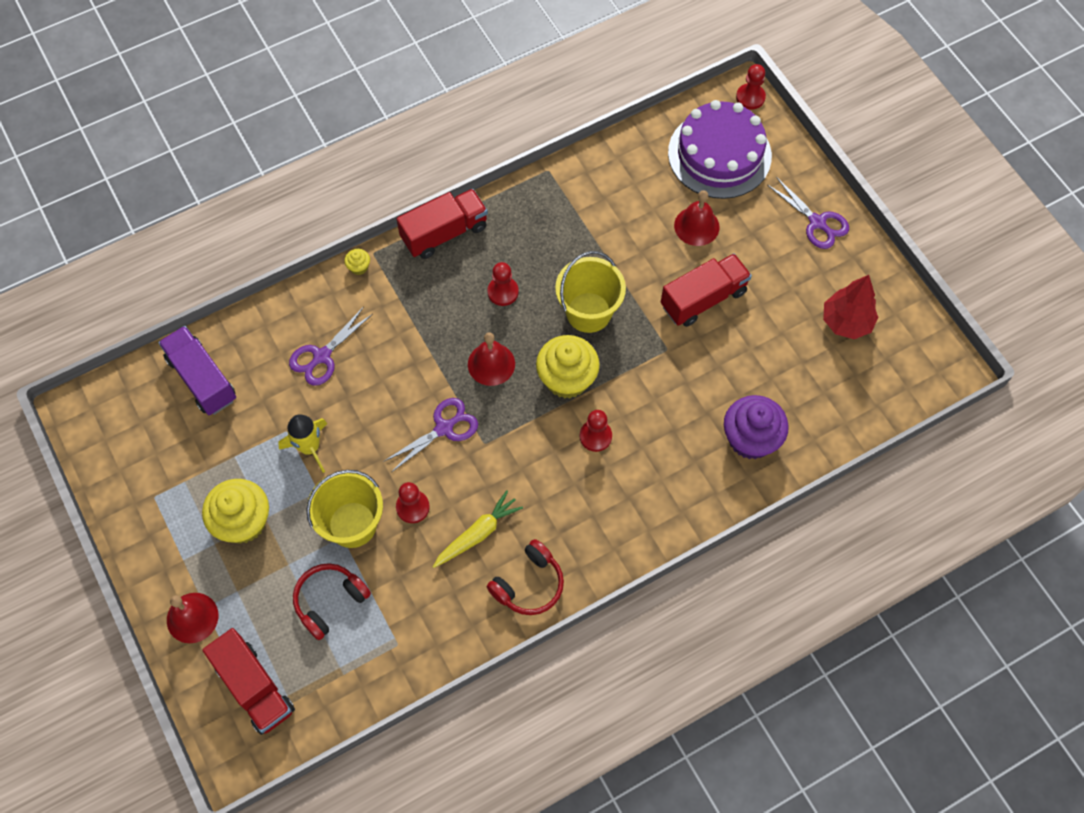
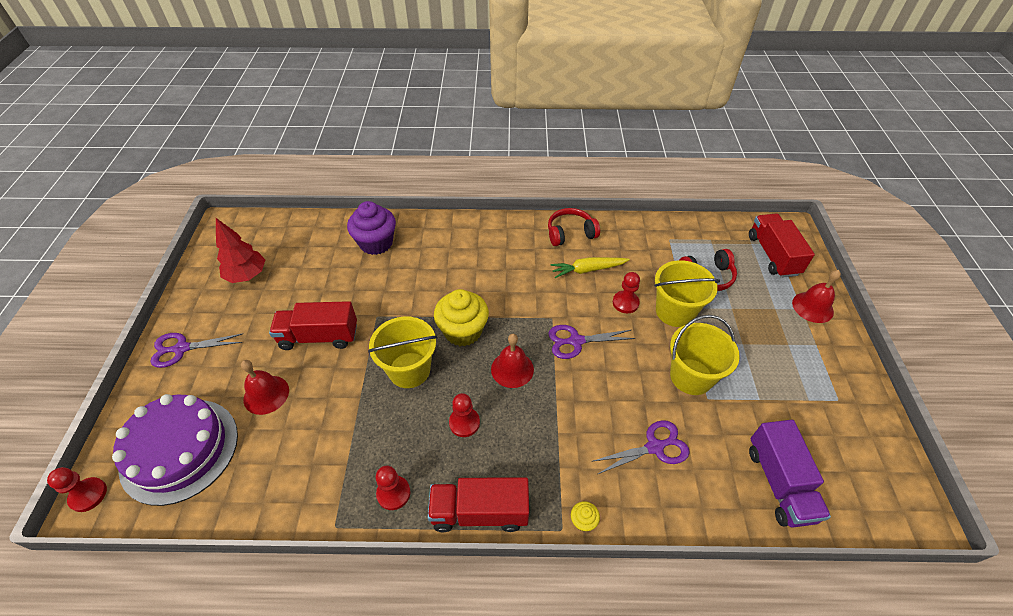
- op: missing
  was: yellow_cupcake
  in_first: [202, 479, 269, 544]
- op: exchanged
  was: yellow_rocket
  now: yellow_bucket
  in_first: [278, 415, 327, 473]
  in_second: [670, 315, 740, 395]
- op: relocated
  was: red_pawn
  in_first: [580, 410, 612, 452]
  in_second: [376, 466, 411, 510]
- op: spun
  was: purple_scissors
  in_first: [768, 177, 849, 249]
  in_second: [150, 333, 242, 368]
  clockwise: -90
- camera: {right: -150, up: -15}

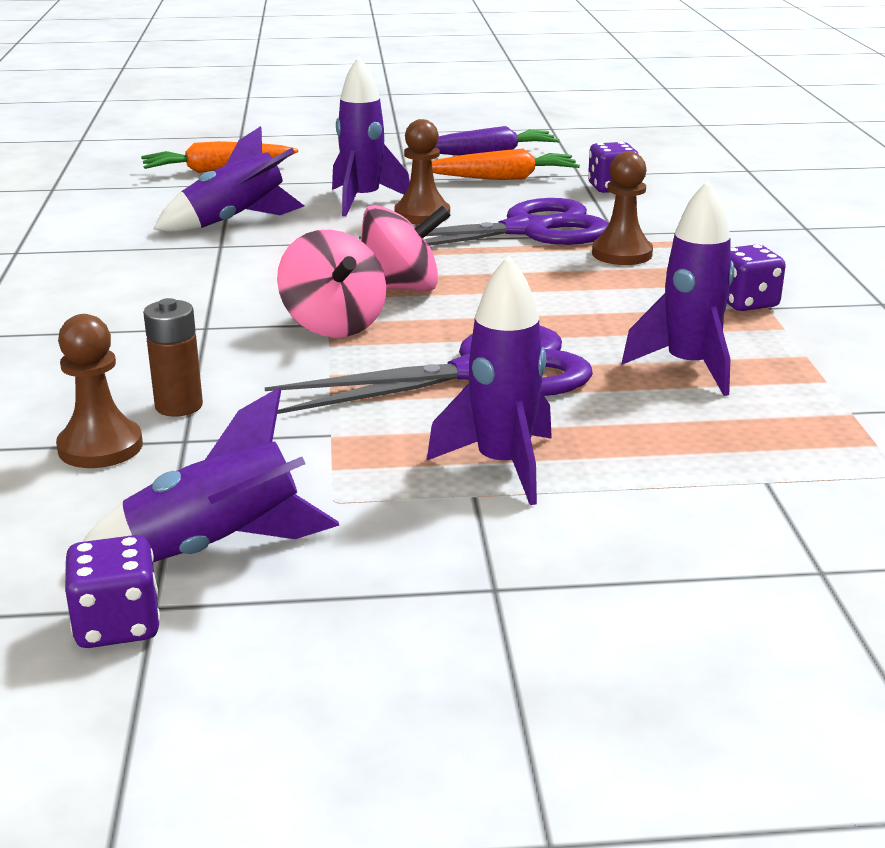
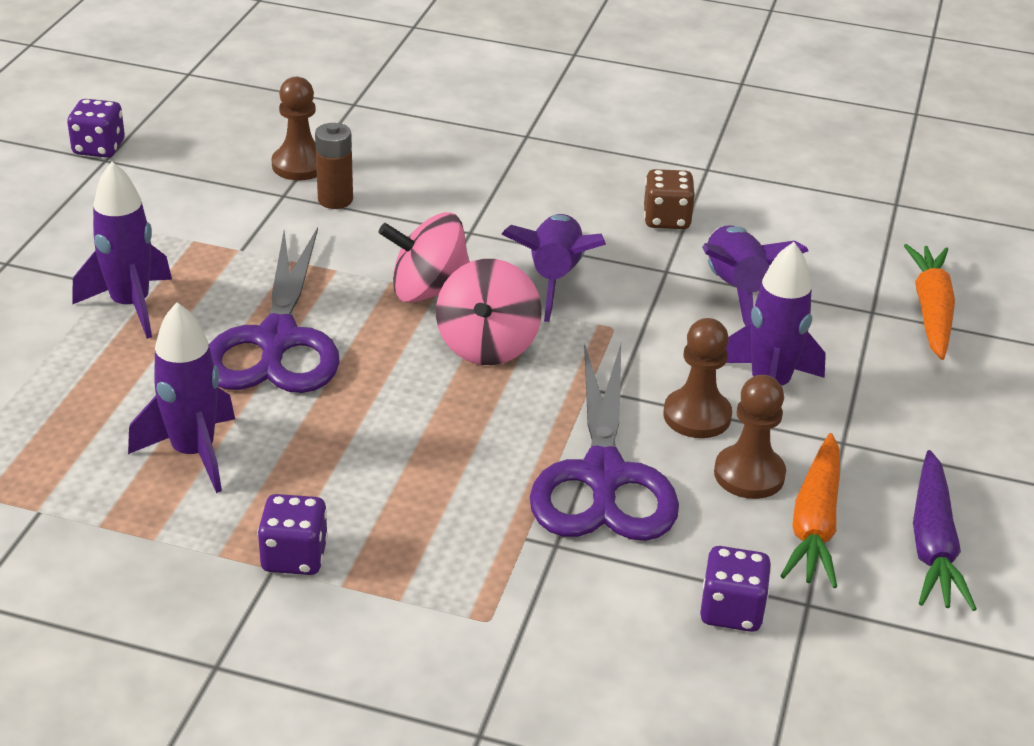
- op: relocated
  was: purple_rocket
  in_first: [82, 388, 339, 562]
  in_second: [502, 214, 606, 322]
- op: relocated
  was: brown_pawn
  in_first: [592, 151, 653, 265]
  in_second: [714, 375, 786, 499]
- op: appeared
  now: brown_dice
  in_second: [644, 169, 695, 229]
- camera: {right: 110, up: 10}

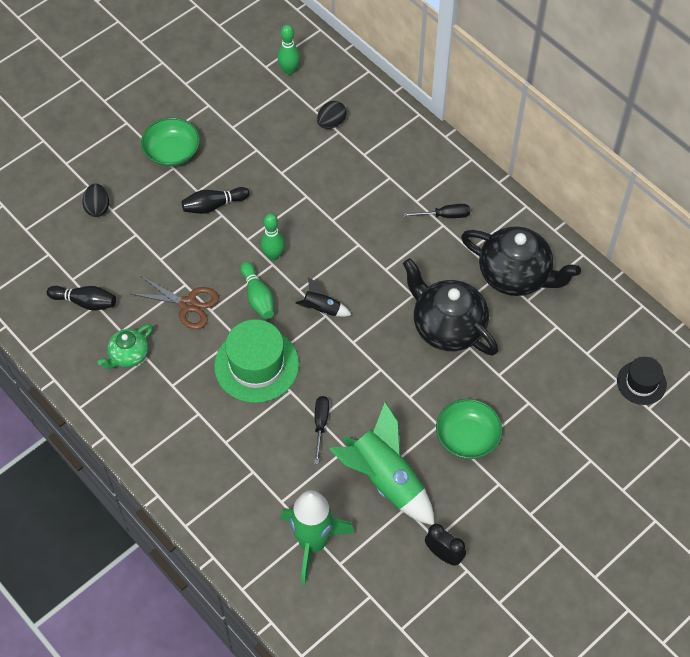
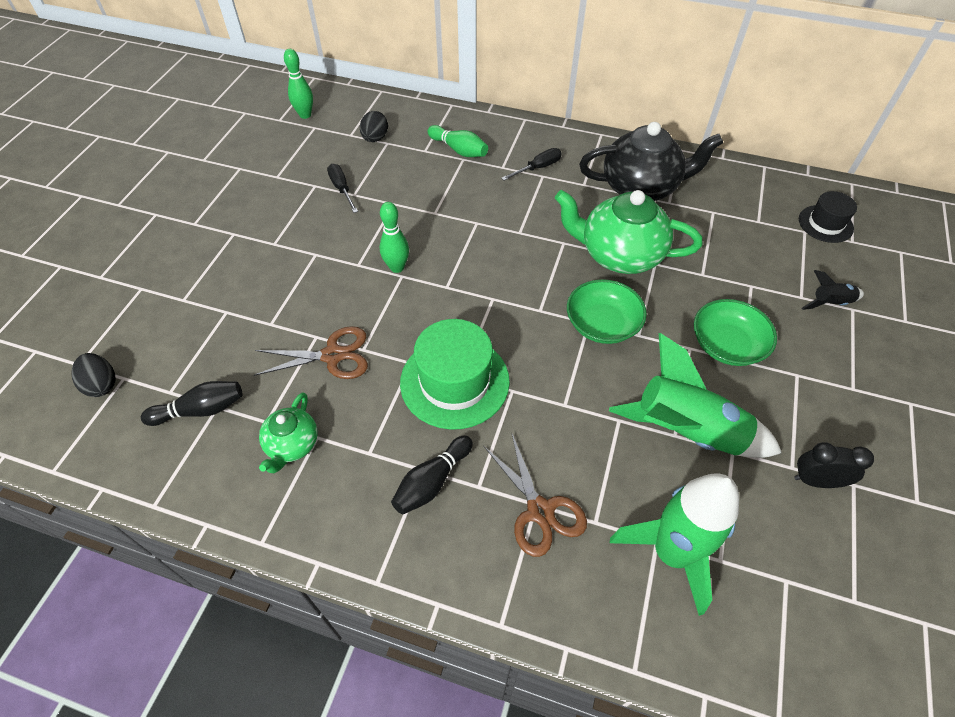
- op: relocated
  was: black_egg
  in_first: [82, 184, 109, 217]
  in_second: [71, 353, 116, 397]
- op: relocated
  was: green_bowl
  in_first: [141, 118, 200, 166]
  in_second: [567, 279, 647, 344]
- op: relocated
  was: black_bowling_pin
  in_first: [182, 187, 250, 214]
  in_second: [391, 435, 473, 514]
- op: relocated
  was: green_bowling_pin
  in_first: [240, 261, 274, 319]
  in_second: [428, 125, 488, 157]
- op: relocated
  was: black_rocket
  in_first: [296, 277, 351, 317]
  in_second: [801, 270, 864, 310]
- op: relocated
  was: black_screwdriver
  in_first: [314, 396, 329, 464]
  in_second: [327, 164, 358, 213]
- op: colour
  was: black_teapot
  now: green_teapot
  in_first: [403, 258, 498, 355]
  in_second: [555, 190, 702, 274]
- op: appeared
  now: brown_scissors
  in_second: [484, 432, 587, 557]
- camera: {right: -30, up: -5}

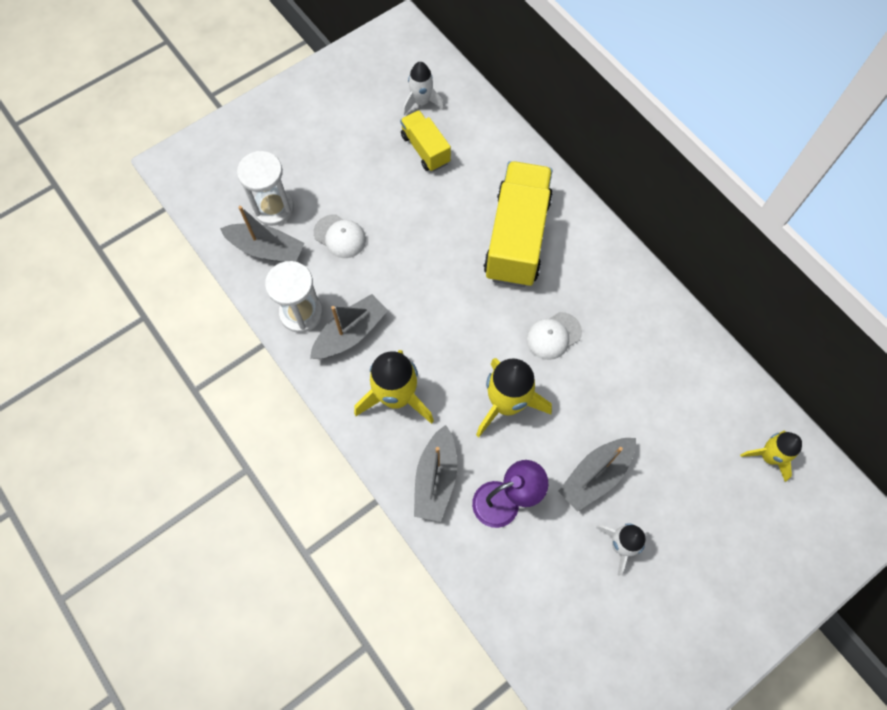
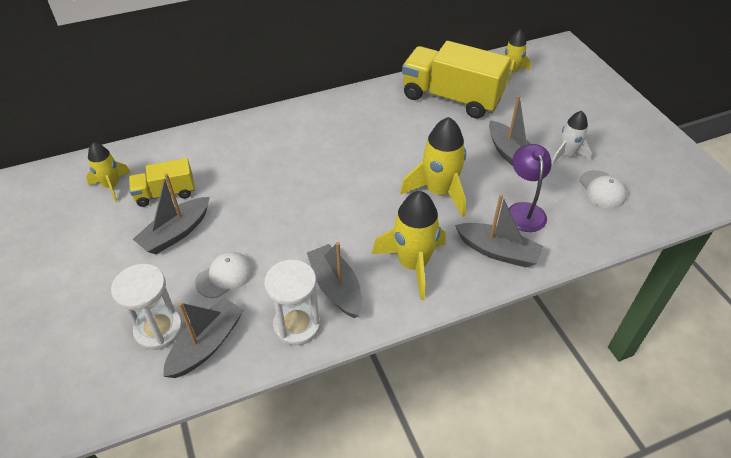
- op: colour
  was: white_rocket
  now: yellow_rocket
  in_first: [403, 62, 444, 115]
  in_second: [86, 142, 131, 202]
- op: relocated
  was: yellow_truck
  in_first: [484, 161, 553, 287]
  in_second: [402, 41, 511, 119]
- op: relocated
  was: white_cap
  in_first: [526, 312, 582, 360]
  in_second: [580, 170, 627, 209]
- op: appeared
  now: grey_boat
  in_second: [133, 173, 210, 254]
- camera: {right: -75, up: -20}

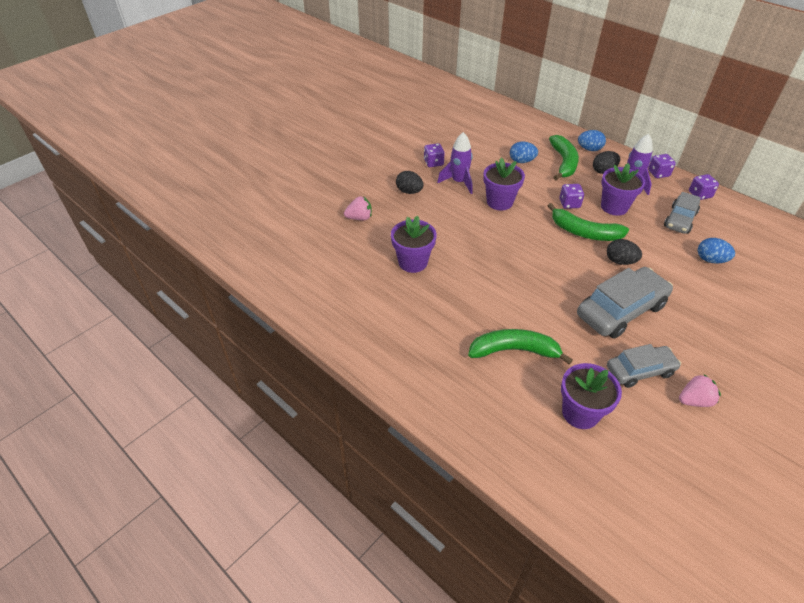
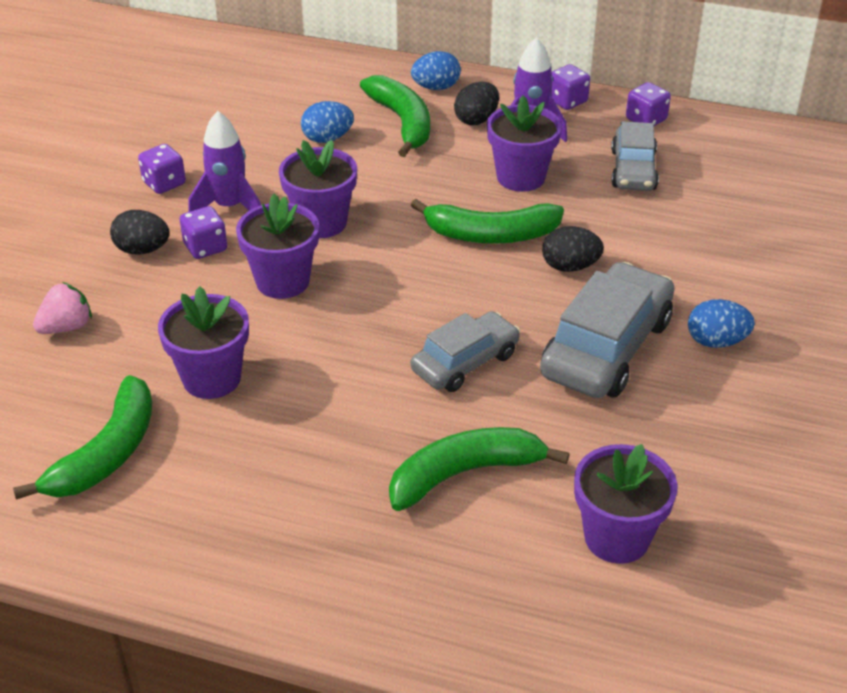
- op: relocated
  was: purple_dice
  in_first: [559, 184, 584, 209]
  in_second: [180, 206, 227, 259]
- op: relocated
  was: grey_car
  in_first: [607, 344, 681, 388]
  in_second: [411, 311, 520, 392]
- op: missing
  was: pink_strawberry
  in_first: [679, 374, 721, 407]
- op: relocated
  was: blue_egg
  in_first: [698, 238, 735, 264]
  in_second: [688, 299, 755, 348]
- op: appeared
  now: green_banana
  in_second: [13, 375, 152, 500]
- op: appeared
  now: purple_flower_pot
  in_second: [236, 194, 319, 299]
- camera: {right: -25, up: -5}

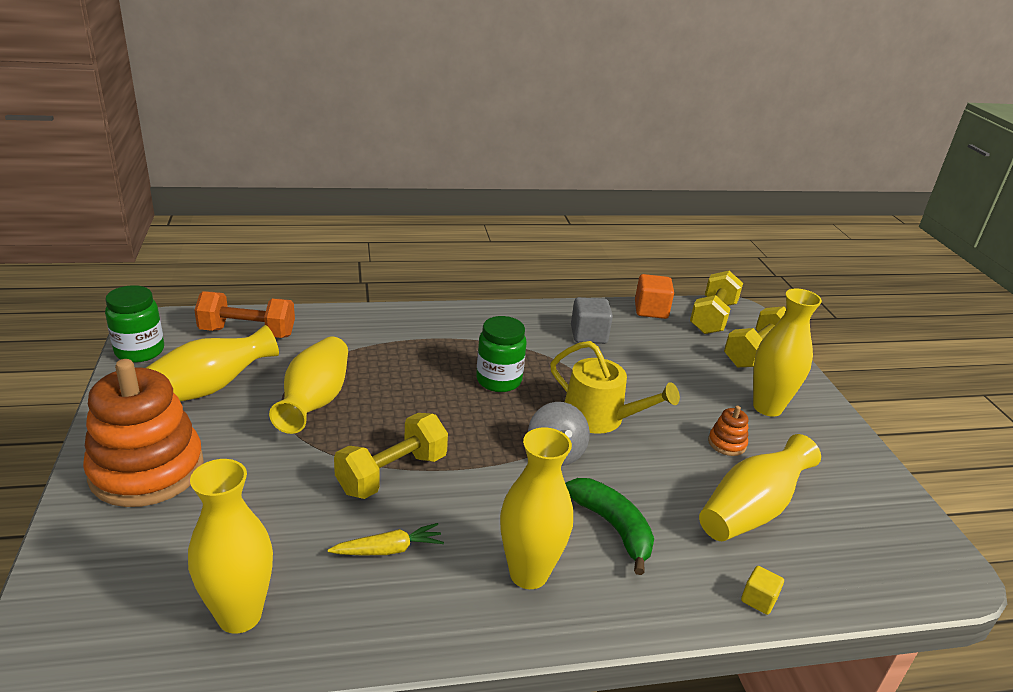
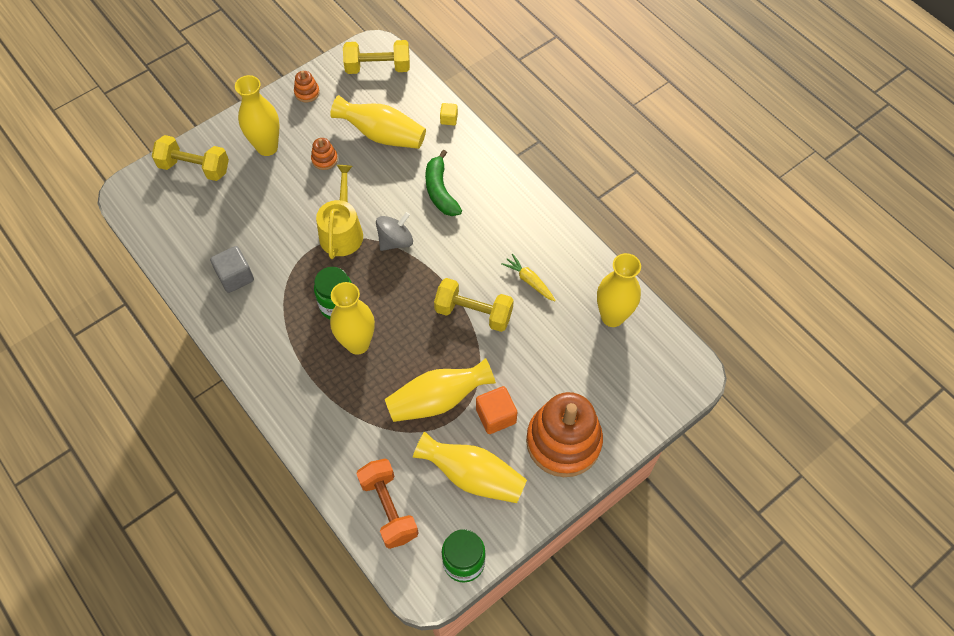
- op: relocated
  was: yellow_vase
  in_first: [500, 428, 573, 589]
  in_second: [330, 282, 375, 355]
- op: spun
  was: green_banana
  in_first: [565, 478, 654, 575]
  in_second: [425, 150, 462, 216]
  clockwise: -45
- op: relocated
  was: orange_cube
  in_first: [635, 274, 674, 319]
  in_second: [476, 386, 517, 434]
- op: relocated
  was: yellow_dumbbell
  in_first: [690, 271, 743, 334]
  in_second: [343, 40, 410, 74]
- op: appeared
  now: orange_stacking_toy
  in_second: [294, 71, 320, 102]
- camera: {right: -115, up: 30}

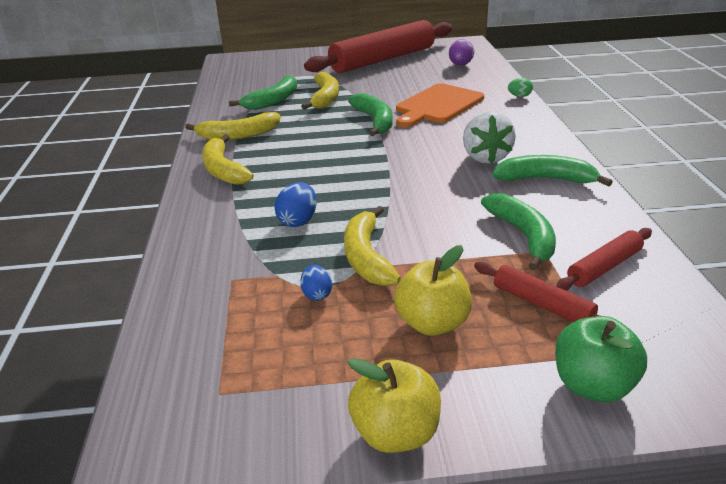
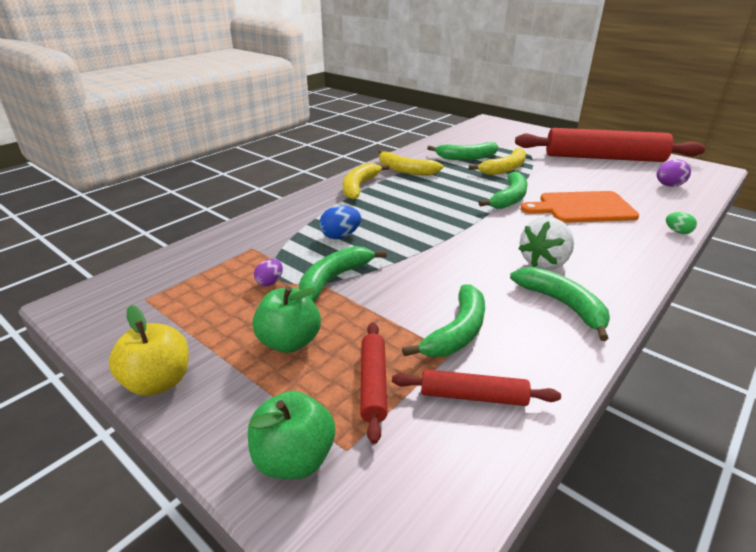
- op: colour
  was: blue_egg
  now: purple_egg
  in_first: [300, 265, 332, 301]
  in_second: [254, 259, 283, 286]
- op: colour
  was: yellow_banana
  now: green_banana
  in_first: [344, 206, 401, 286]
  in_second: [299, 246, 387, 302]
- op: colour
  was: yellow_apple
  now: green_apple
  in_first: [394, 245, 472, 336]
  in_second: [252, 286, 321, 353]
- camera: {right: 45, up: 0}

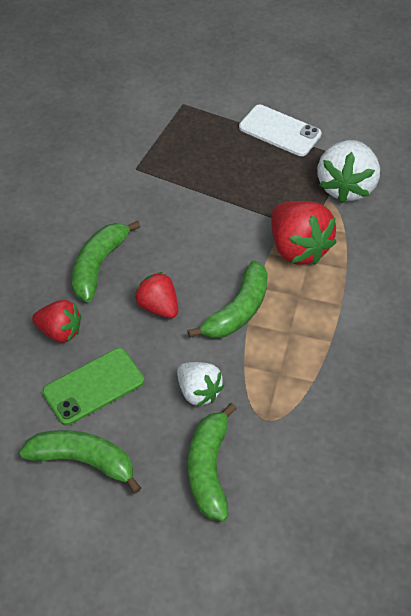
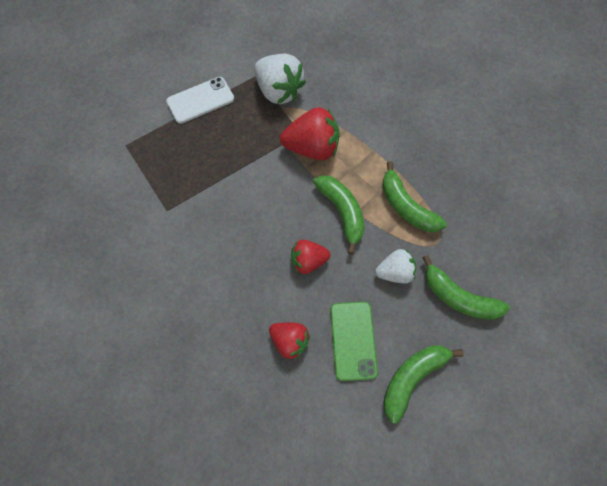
- op: spun
  was: red_strawberry
  in_first: [32, 300, 81, 343]
  in_second: [269, 322, 310, 360]
  clockwise: 75
- op: relocated
  was: green_banana
  in_first: [72, 221, 141, 302]
  in_second: [382, 161, 447, 232]
- camera: {right: -60, up: 15}

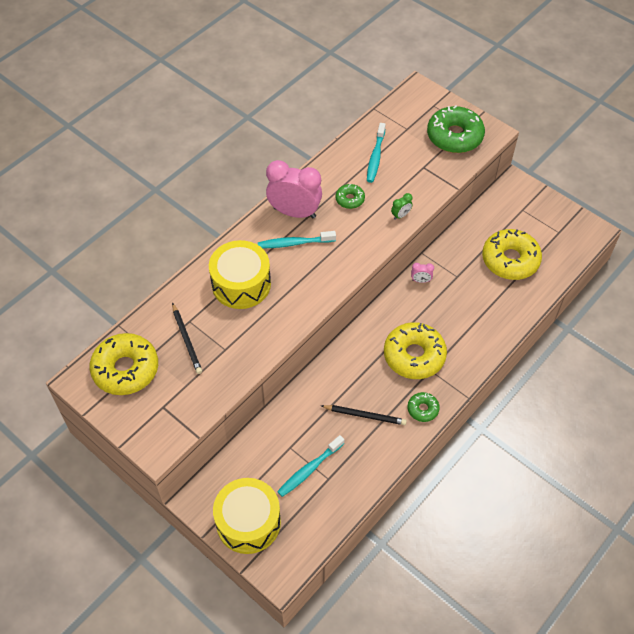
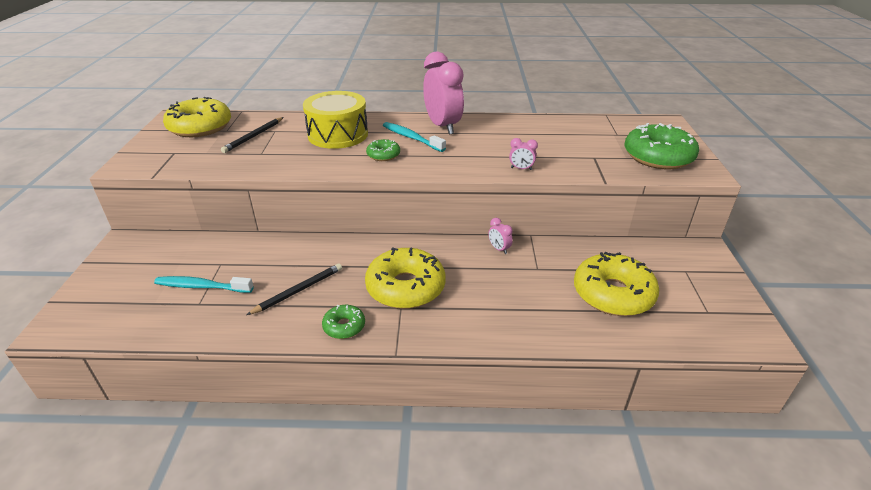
- op: missing
  was: yellow_drum
  in_first: [213, 478, 281, 554]
- op: spun
  was: black_pencil
  in_first: [321, 405, 407, 425]
  in_second: [246, 263, 342, 315]
  clockwise: -105
- op: relocated
  was: green_donut
  in_first: [335, 184, 365, 209]
  in_second: [366, 139, 400, 161]
- op: missing
  was: turquoise_toothbrush
  in_first: [367, 123, 386, 183]
- op: colour
  was: green_clock
  now: pink_clock
  in_first: [391, 193, 413, 220]
  in_second: [509, 138, 538, 170]
- camera: {right: 50, up: -20}

